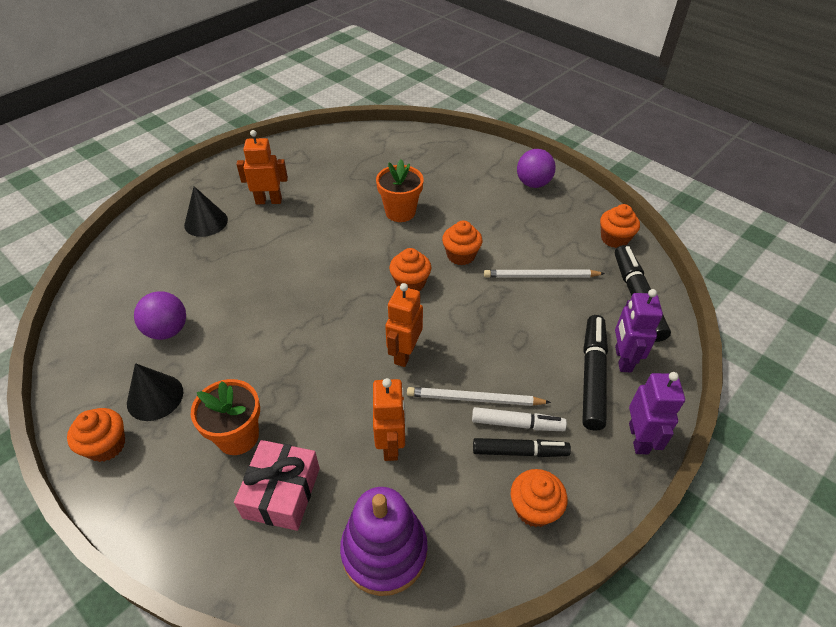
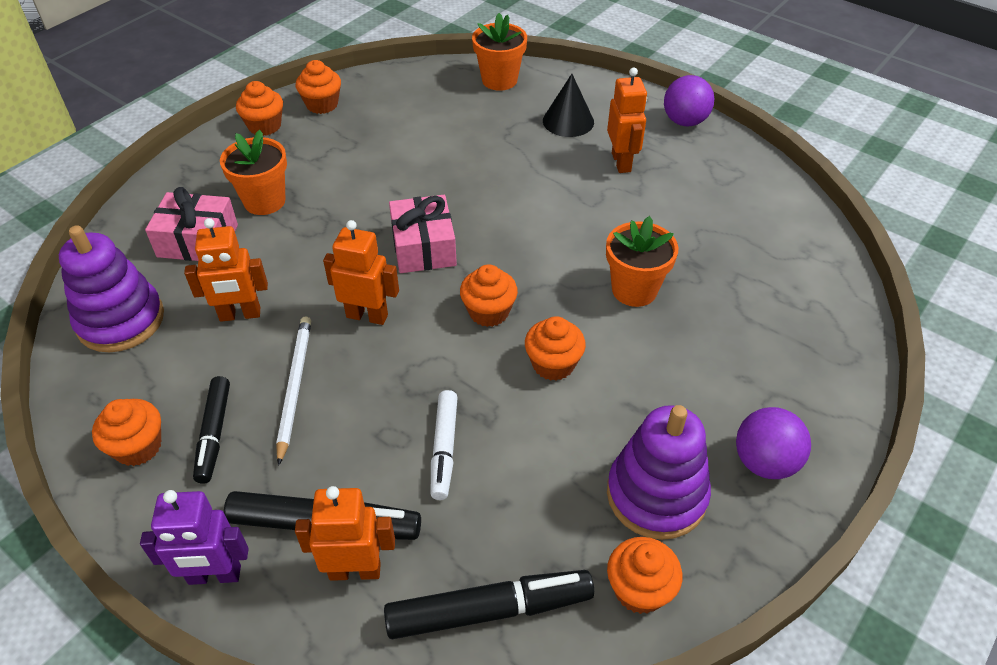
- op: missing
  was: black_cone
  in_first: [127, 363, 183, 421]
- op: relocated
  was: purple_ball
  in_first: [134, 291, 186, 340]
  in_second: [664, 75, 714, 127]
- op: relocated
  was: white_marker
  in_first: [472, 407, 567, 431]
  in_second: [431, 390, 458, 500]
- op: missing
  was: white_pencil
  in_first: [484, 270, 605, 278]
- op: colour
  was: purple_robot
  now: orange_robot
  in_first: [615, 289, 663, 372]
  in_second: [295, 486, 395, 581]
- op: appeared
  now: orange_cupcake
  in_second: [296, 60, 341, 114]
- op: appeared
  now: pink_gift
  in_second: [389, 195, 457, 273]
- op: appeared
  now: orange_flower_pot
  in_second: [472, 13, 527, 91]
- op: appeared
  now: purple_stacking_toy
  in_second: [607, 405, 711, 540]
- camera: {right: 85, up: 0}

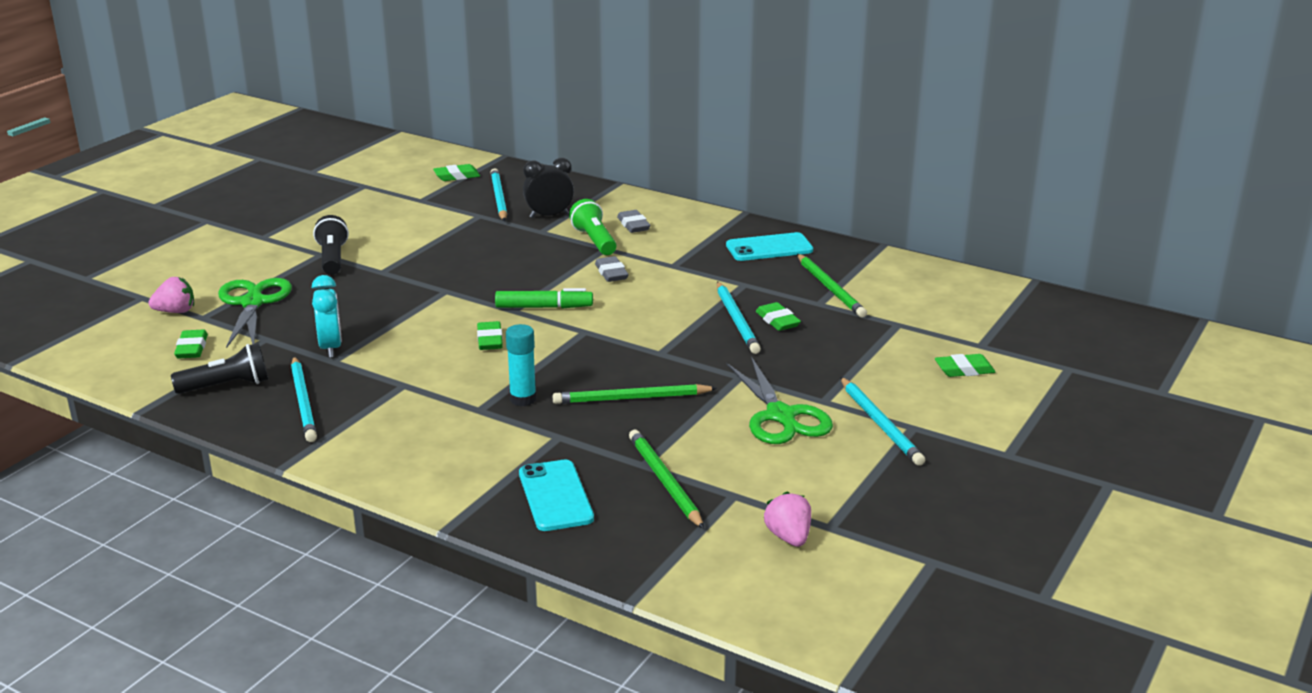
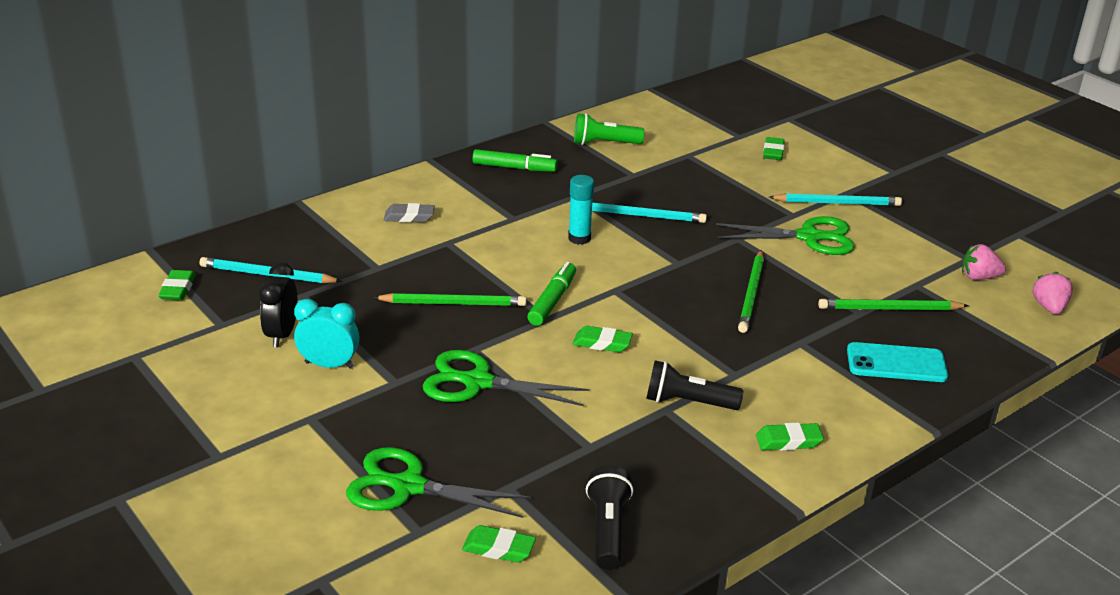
- op: relocated
  was: pink_strawberry
  in_first: [148, 277, 194, 313]
  in_second: [1033, 272, 1073, 314]
- op: missing
  was: turquoise_pencil
  in_first: [291, 357, 317, 442]
- op: relocated
  was: turquoise_clock
  in_first: [312, 275, 342, 358]
  in_second: [294, 299, 360, 369]
- op: relocated
  was: black_flashlight
  in_first: [313, 215, 349, 275]
  in_second: [646, 360, 743, 410]
- op: relocated
  was: turquoise_glue_stick
  in_first: [506, 324, 537, 406]
  in_second: [568, 175, 594, 245]
- op: relocated
  was: black_clock
  in_first: [523, 158, 574, 218]
  in_second: [259, 262, 297, 347]
- op: relocated
  was: green_flashlight
  in_first: [569, 199, 617, 255]
  in_second: [574, 113, 644, 145]
- op: missing
  was: grey_eraser
  in_first: [595, 256, 629, 282]
- op: exchanged
  was: turquoise_phone
  now: green_marker
  in_first: [726, 232, 813, 261]
  in_second: [472, 149, 557, 172]
- op: relocated
  was: green_eraser
  in_first: [755, 302, 801, 331]
  in_second: [756, 422, 824, 451]
- op: relocated
  was: green_pencil
  in_first: [797, 254, 867, 318]
  in_second: [373, 293, 527, 306]
- op: appeared
  now: green_scissors
  in_second: [422, 350, 589, 406]
- camera: {right: -70, up: 5}

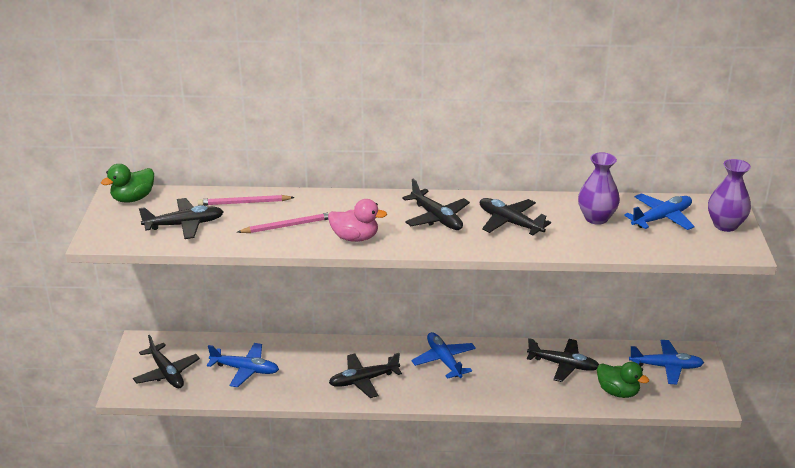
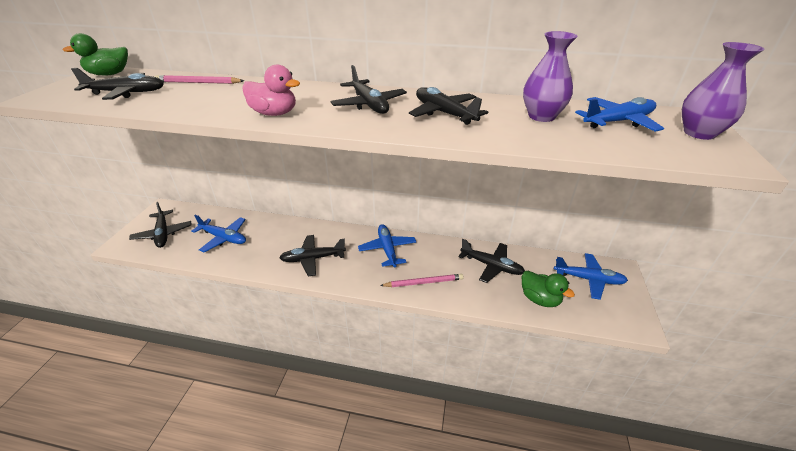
- op: relocated
  was: pink_pencil
  in_first: [238, 212, 330, 233]
  in_second: [380, 274, 464, 287]
- camera: {right: 10, up: 5}

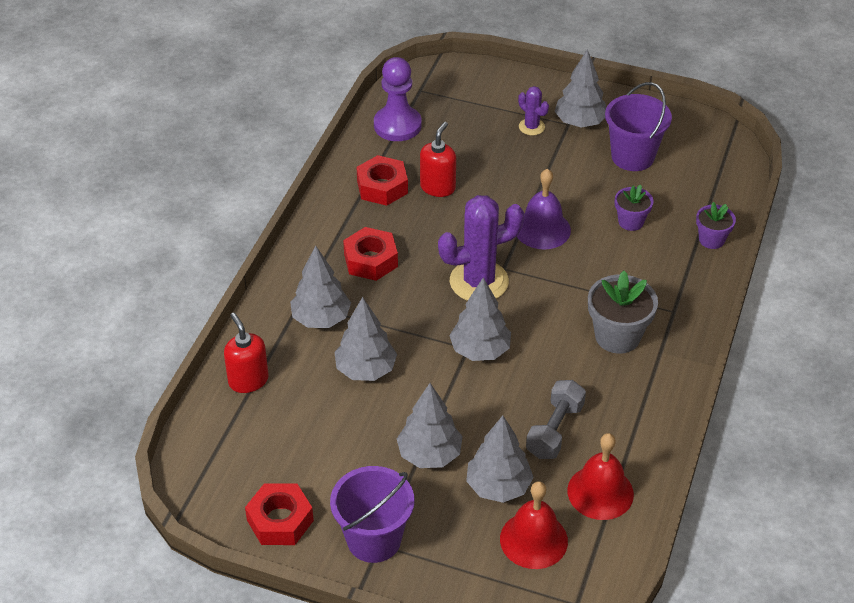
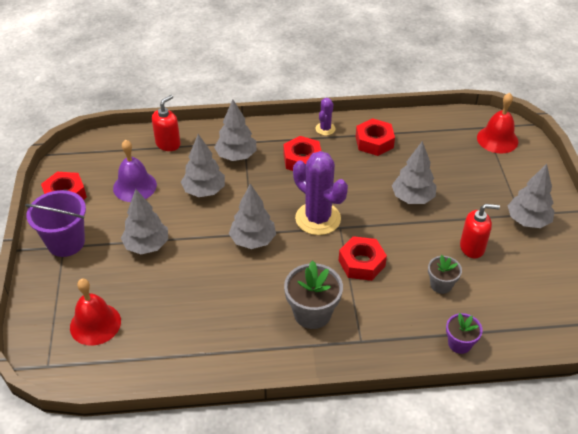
- op: missing
  was: purple_pawn
  in_first: [374, 57, 422, 141]
- op: relocated
  was: red_soap_dispenser
  in_first: [420, 122, 456, 197]
  in_second: [460, 204, 500, 259]
- op: relocated
  was: grey_tree
  in_first: [466, 416, 534, 503]
  in_second: [392, 141, 437, 204]
- op: relocated
  was: purple_bell
  in_first: [517, 169, 571, 250]
  in_second: [113, 140, 157, 202]
- op: relocated
  was: purple_cactus
  in_first: [518, 86, 549, 135]
  in_second: [315, 98, 336, 135]
- op: missing
  was: grey_dumbbell
  in_first: [526, 380, 586, 459]
- op: relocated
  was: red_bell
  in_first: [567, 433, 634, 520]
  in_second: [477, 93, 518, 153]
- op: missing
  was: purple_bucket
  in_first: [605, 82, 672, 171]
- op: colour
  was: purple_flower_pot
  now: grey_flower_pot
  in_first: [615, 185, 653, 231]
  in_second: [428, 255, 462, 294]
- op: appeared
  now: red_nut
  in_second: [339, 236, 387, 281]
- camera: {right: 65, up: 0}

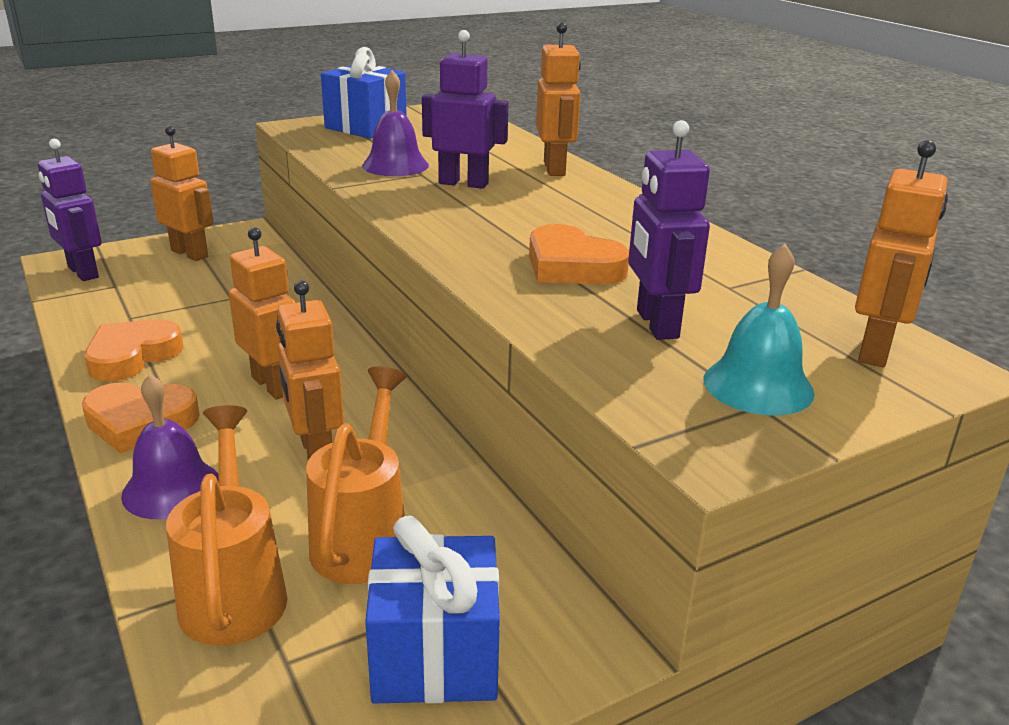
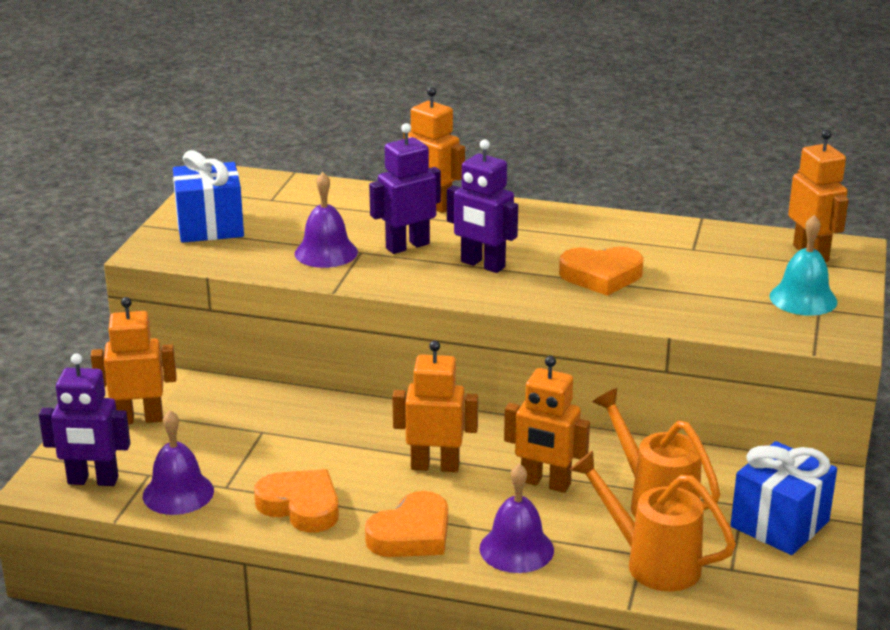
- op: spun
  was: orange_heart
  in_first: [85, 319, 184, 382]
  in_second: [254, 469, 339, 533]
  clockwise: 135
- op: relocated
  was: purple_robot
  in_first: [628, 120, 710, 340]
  in_second: [447, 139, 518, 273]
- op: appeared
  now: purple_bell
  in_second: [143, 410, 214, 515]
- camera: {right: -45, up: 0}

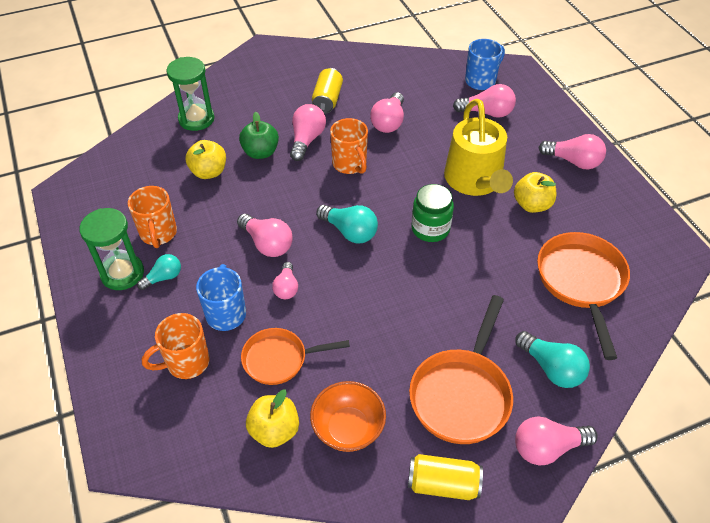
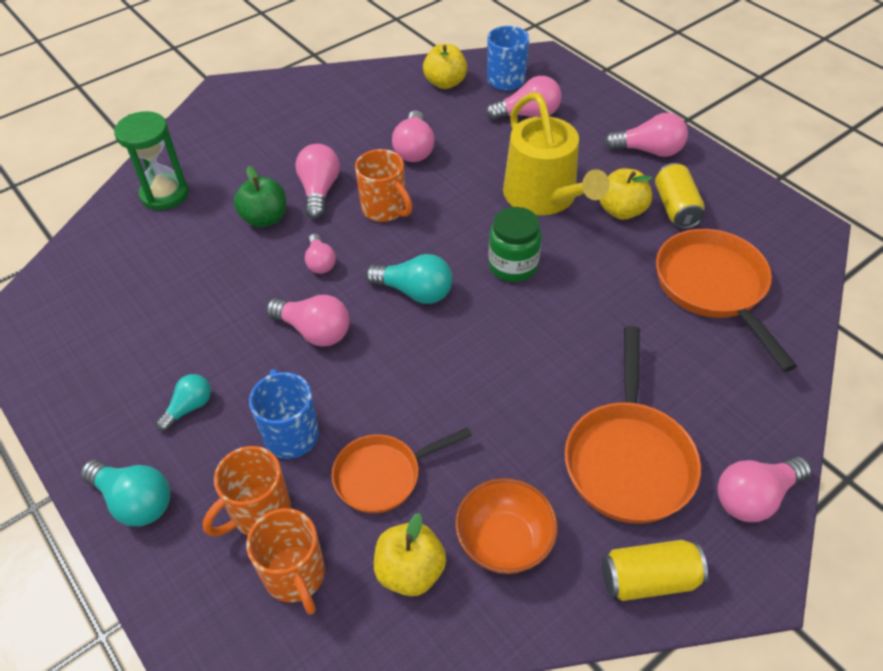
- op: missing
  was: green_hourglass
  in_first: [79, 208, 144, 290]
- op: relocated
  was: orange_mug
  in_first: [128, 186, 177, 248]
  in_second: [246, 508, 325, 615]
- op: relocated
  was: yellow_apple
  in_first: [186, 140, 226, 179]
  in_second: [423, 44, 467, 89]
- op: relocated
  was: pink_light_bulb
  in_first: [272, 262, 298, 299]
  in_second: [305, 234, 336, 274]
- op: relocated
  was: yellow_can
  in_first: [312, 68, 343, 114]
  in_second: [655, 163, 705, 229]
- op: relocated
  was: turquoise_light_bulb
  in_first: [515, 331, 590, 388]
  in_second: [81, 460, 170, 526]
- camera: {right: -15, up: 0}

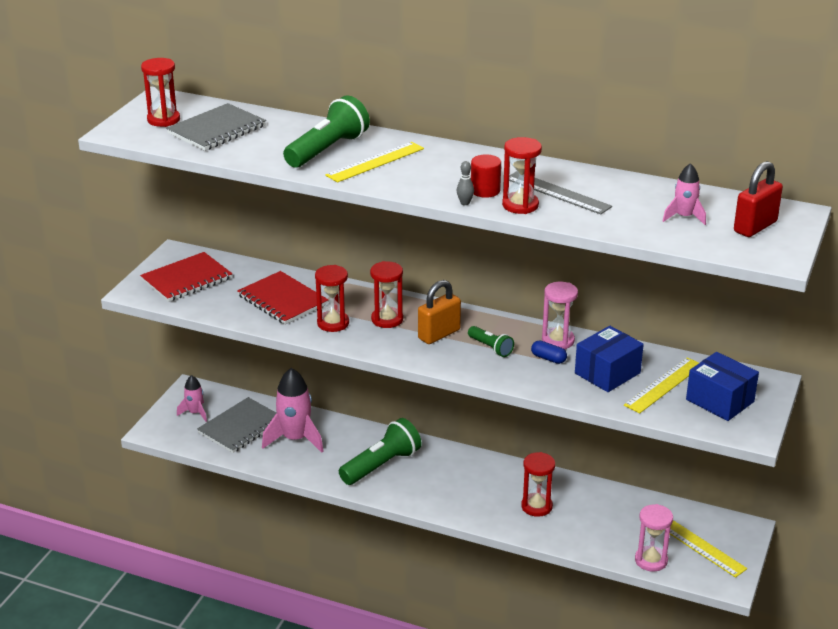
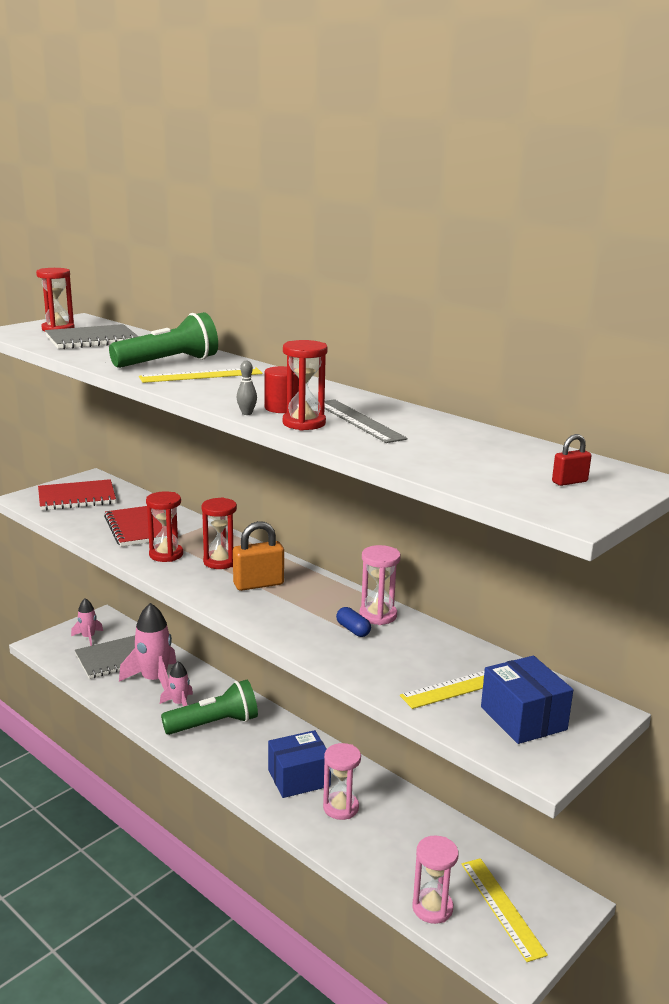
- op: missing
  was: green_flashlight
  in_first: [468, 326, 514, 357]
- op: colour
  was: red_hourglass
  now: pink_hourglass
  in_first: [521, 452, 555, 517]
  in_second: [323, 743, 361, 820]
- op: relocated
  was: blue_box
  in_first: [575, 326, 644, 392]
  in_second: [268, 730, 331, 798]
- op: relocated
  was: pink_rocket
  in_first: [663, 163, 706, 225]
  in_second: [160, 661, 193, 707]
- op: size
  was: red_padlock
  in_first: [734, 161, 783, 237]
  in_second: [552, 434, 591, 486]
  ratio: 0.52
- camera: {right: 20, up: -10}

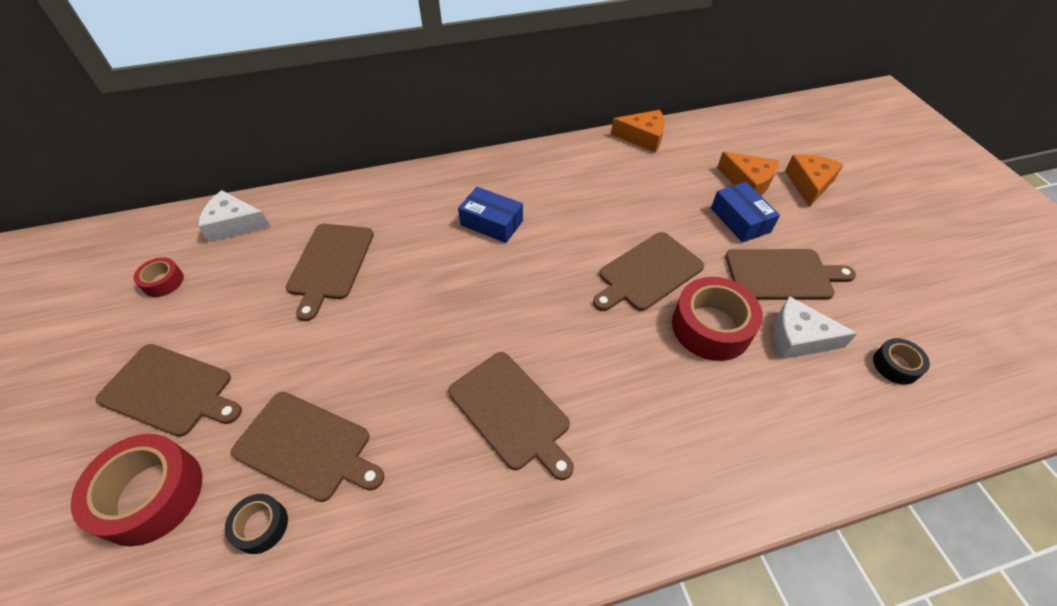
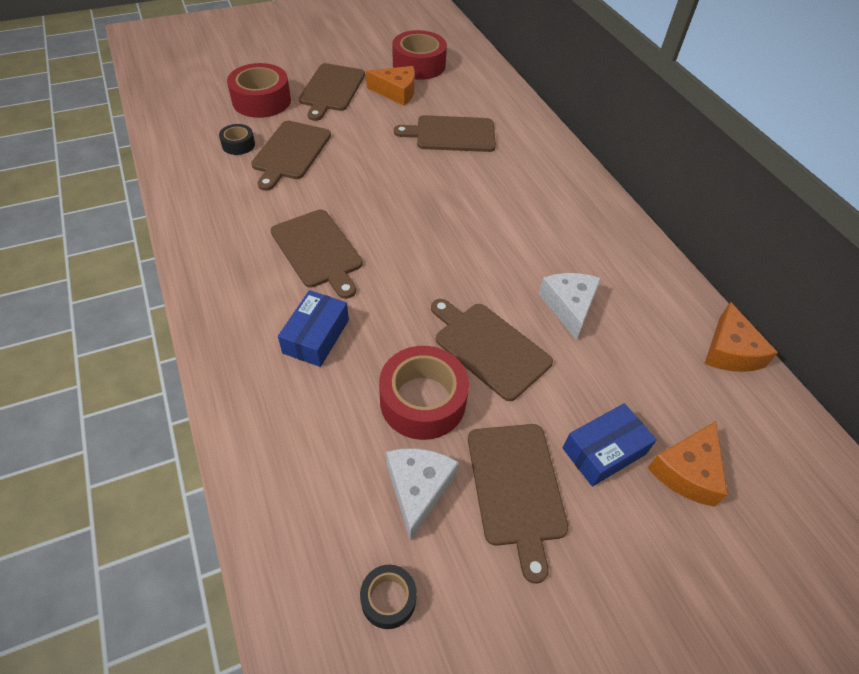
- op: size
  was: red_tape
  in_first: [134, 257, 184, 297]
  in_second: [393, 30, 447, 80]
  ratio: 1.93
- op: relocated
  was: white_cheese
  in_first: [198, 190, 270, 242]
  in_second: [539, 273, 601, 340]
- op: spun
  was: brown_cutting_board
  in_first: [448, 352, 574, 480]
  in_second: [271, 210, 363, 299]
  clockwise: -75
- op: relocated
  was: blue_box
  in_first: [458, 187, 523, 243]
  in_second: [278, 290, 349, 367]
- op: relocated
  was: orange_cheese
  in_first: [785, 154, 844, 207]
  in_second: [366, 66, 415, 106]
- camera: {right: 80, up: 0}

